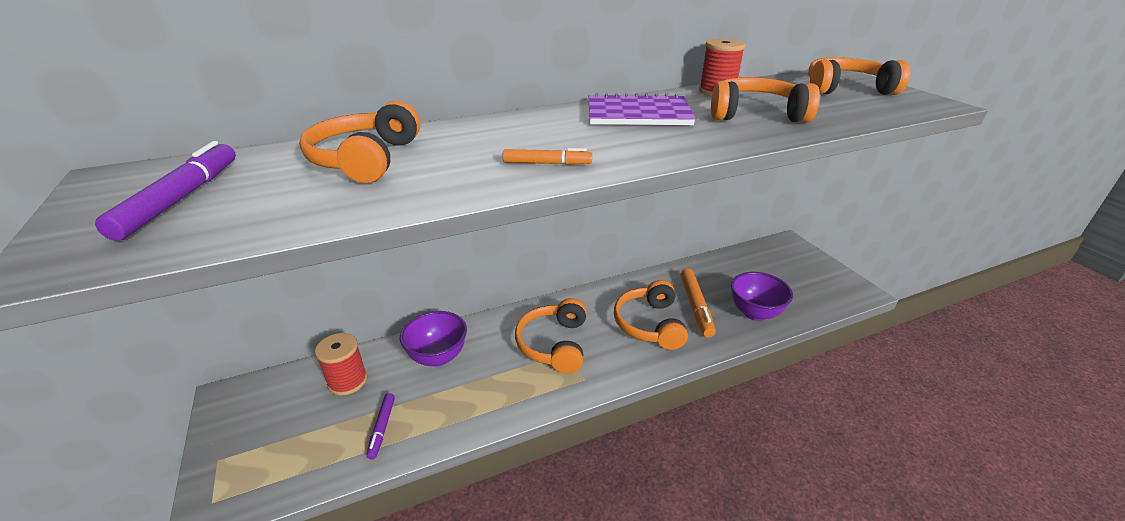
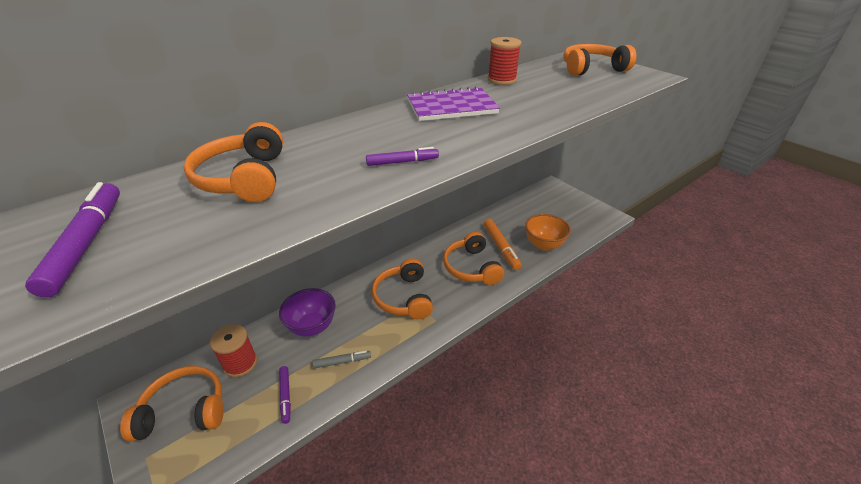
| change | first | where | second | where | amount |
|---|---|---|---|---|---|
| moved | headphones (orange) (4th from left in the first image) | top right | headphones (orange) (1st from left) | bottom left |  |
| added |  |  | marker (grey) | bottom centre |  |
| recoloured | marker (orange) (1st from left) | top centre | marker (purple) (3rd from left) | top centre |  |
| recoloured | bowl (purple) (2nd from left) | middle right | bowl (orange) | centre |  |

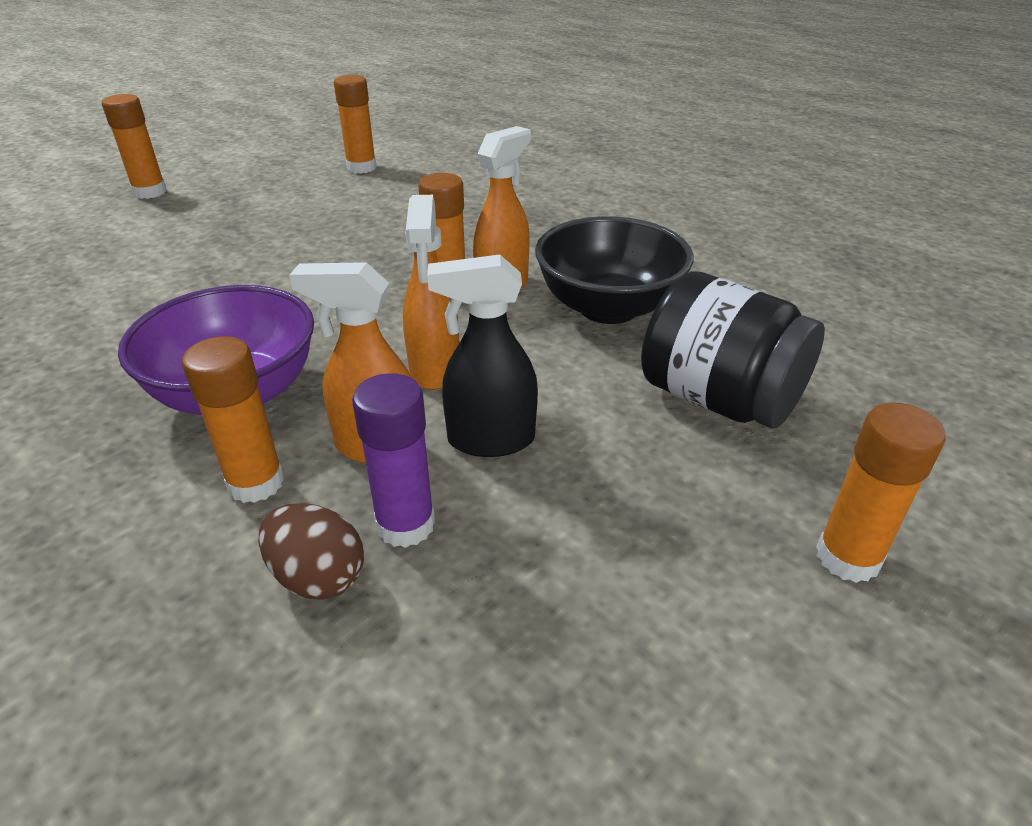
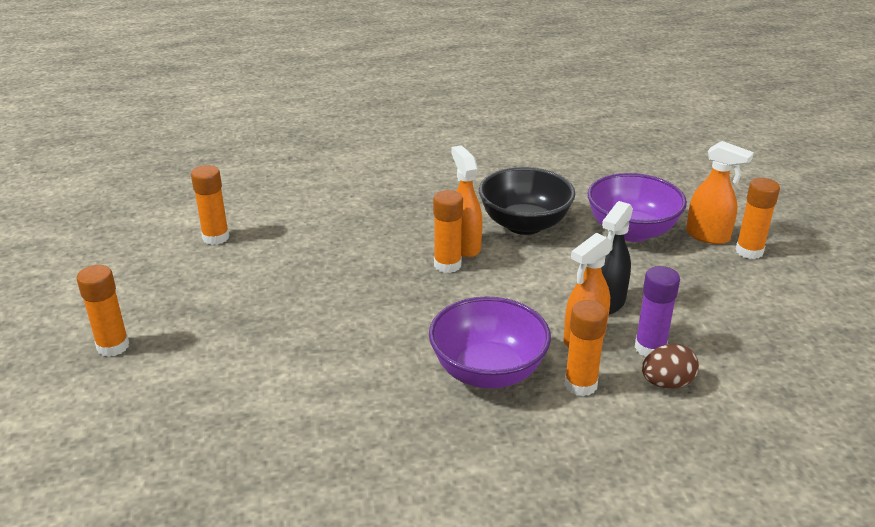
| change | first | where | second | where | amount |
|---|---|---|---|---|---|
| replaced | jar (black) | middle right | bowl (purple) (2nd from left) | middle right |  |
| moved | spray bottle (orange) (2nd from left in the first image) | centre | spray bottle (orange) (3rd from left) | middle right |  |

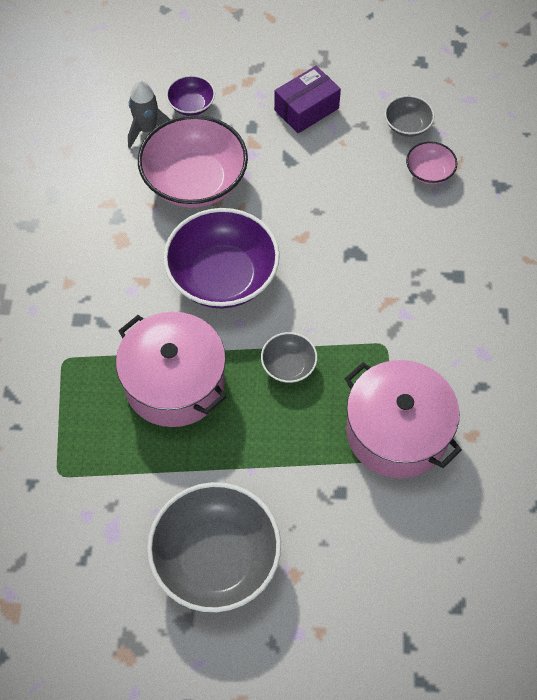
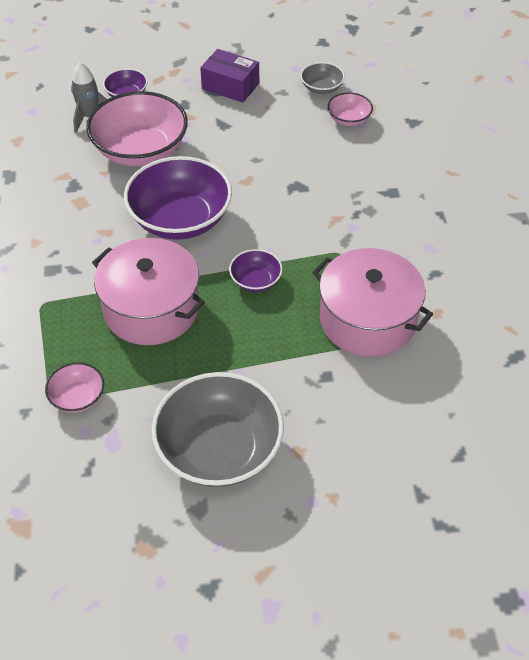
| change | first | where | second | where | amount |
|---|---|---|---|---|---|
| added |  |  | bowl (pink) (1st from left) | middle left |  |
| turned | box (purple) | top centre |  | top centre | 75 degrees clockwise |
| recoloured | bowl (grey) (2nd from left) | centre | bowl (purple) (3rd from left) | centre |  |

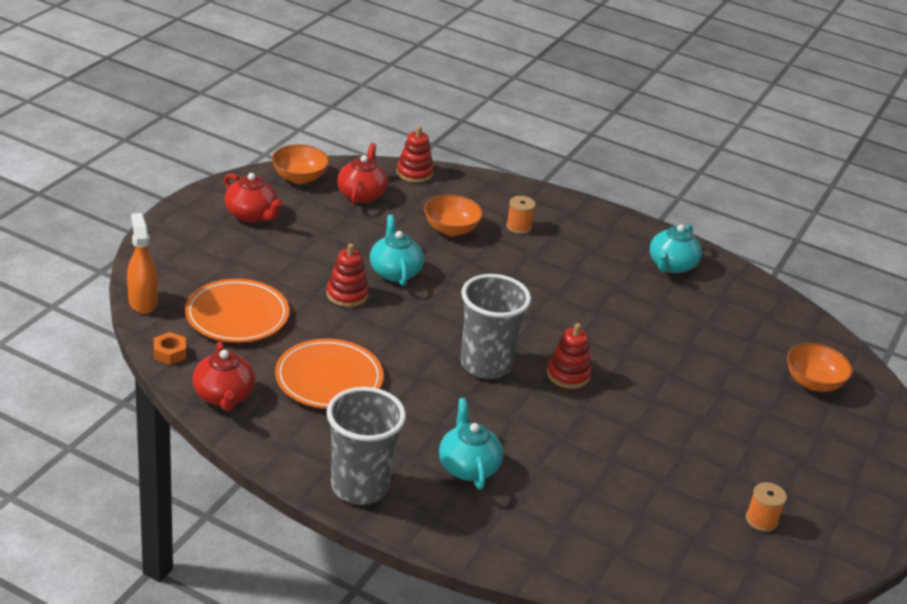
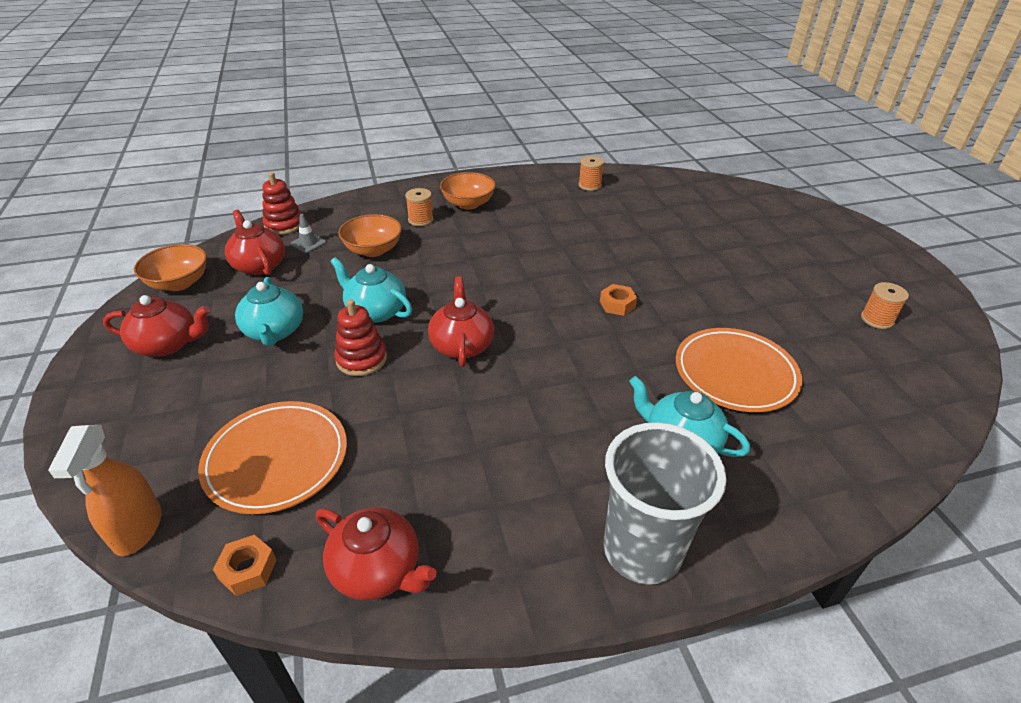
| change | first | where | second | where | amount |
|---|---|---|---|---|---|
| turned | spray bottle (orange) | middle left |  | bottom left | 120 degrees counterclockwise |
| moved | teapot (turquoise) (3rd from left in the first image) | middle right | teapot (turquoise) (1st from left) | middle left |  |
| added |  |  | traffic cone (grey) | top left |  |
| added |  |  | teapot (red) (4th from left) | centre |  |
| moved | bowl (orange) (3rd from left) | middle right |  | top centre |  |
| added |  |  | spool (orange) (2nd from left) | top centre |  |
| replaced | stacking toy (red) (3rd from left) | centre | nut (orange) (2nd from left) | centre |  |
| moved | plate (orange) (2nd from left) | centre |  | middle right |  |
| removed | cup (grey) (2nd from left) | centre |  |  |  |

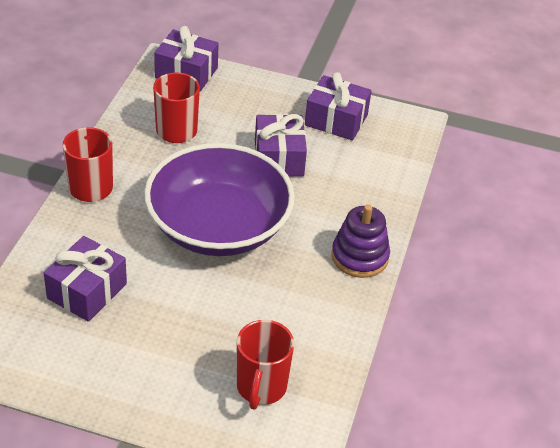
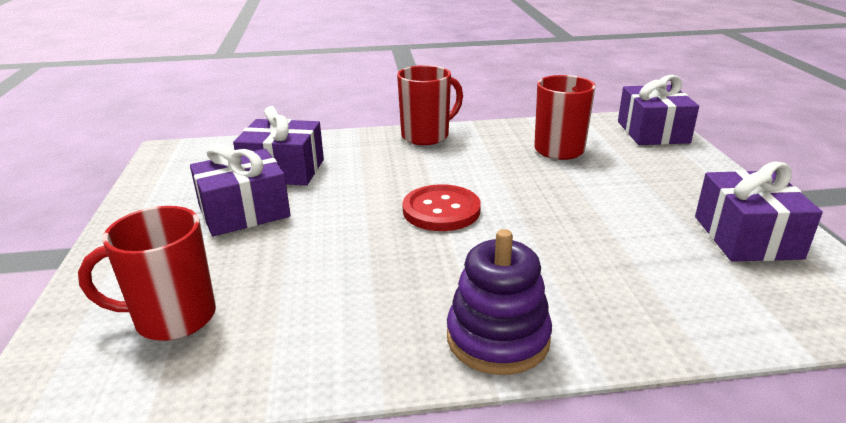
| change | first | where | second | where | amount |
|---|---|---|---|---|---|
| moved | gift (purple) (3rd from left in the first image) | top centre | gift (purple) (1st from left) | middle left |  |
| replaced | bowl (purple) | centre | button (red) | centre |  |

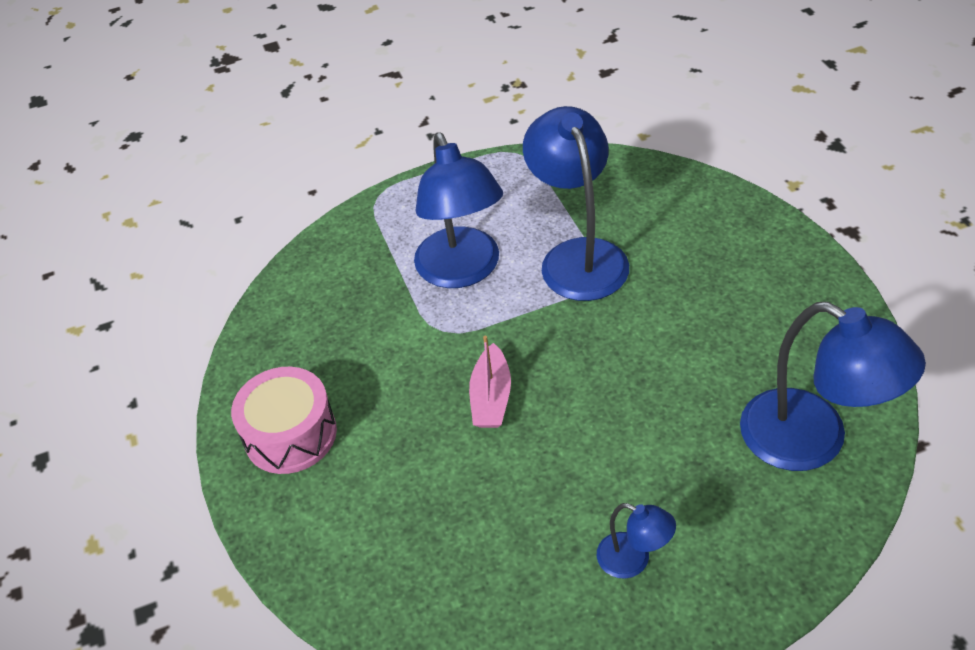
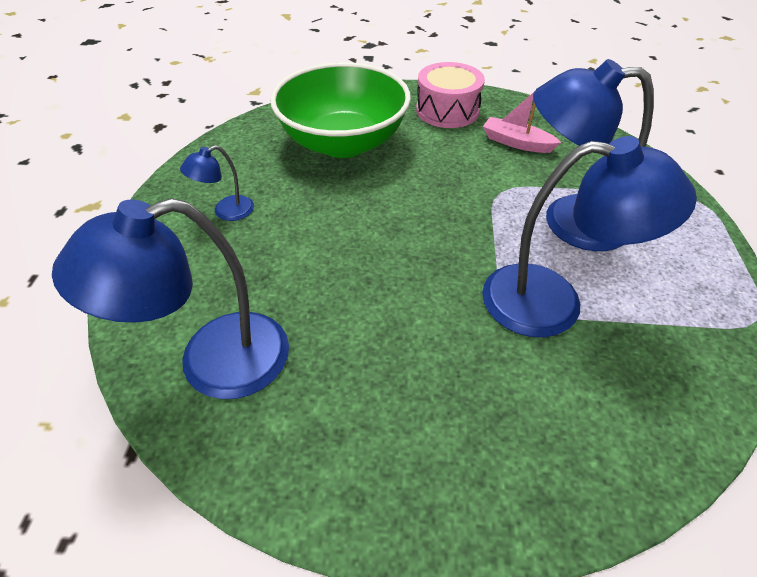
| change | first | where | second | where | amount |
|---|---|---|---|---|---|
| added |  |  | bowl (green) | top centre |  |
| moved | boat (pink) | centre |  | top right |  |

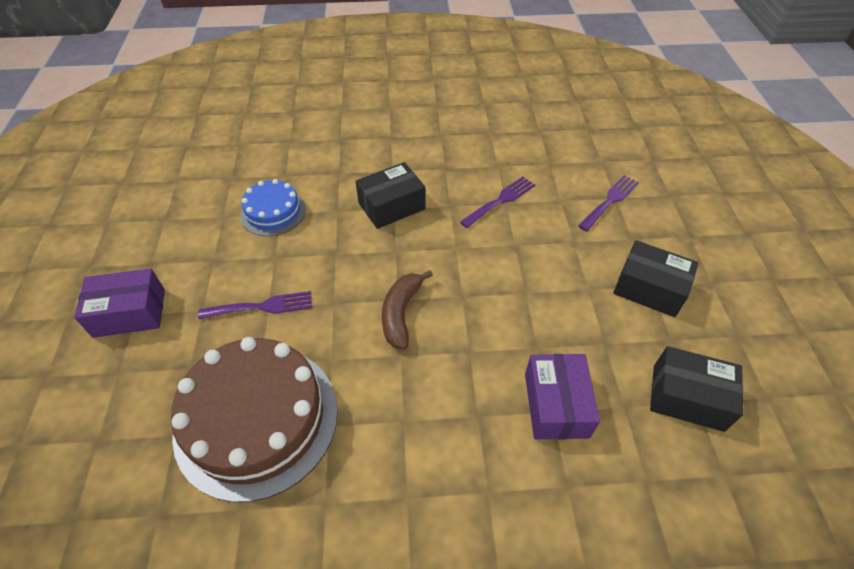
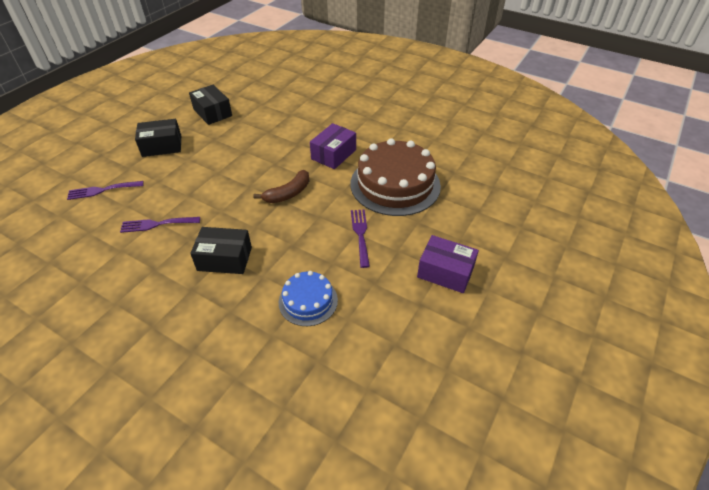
| change | first | where | second | where | amount |
|---|---|---|---|---|---|
| turned | box (black) (2nd from left in the first image) | middle right | box (black) (1st from left) | top left | 75 degrees counterclockwise |
| moved | box (purple) (2nd from left in the first image) | bottom centre | box (purple) (1st from left) | top centre |  |
| turned | fork (purple) (1st from left in the first image) | middle left | fork (purple) (3rd from left) | centre | 60 degrees clockwise |

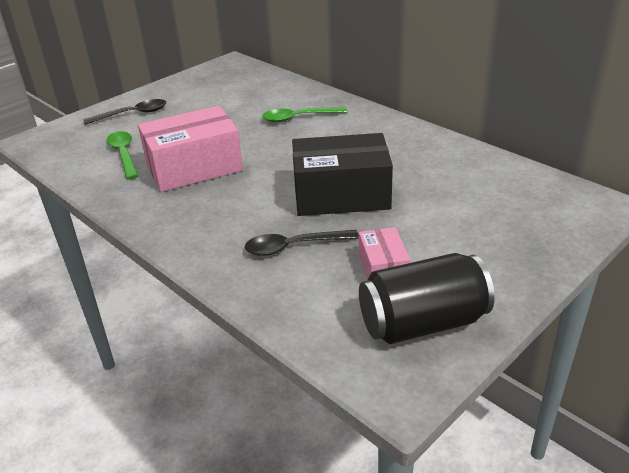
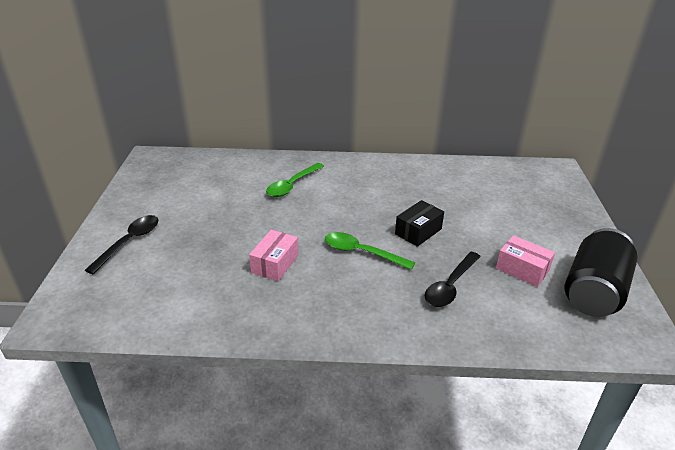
| change | first | where | second | where | amount |
|---|---|---|---|---|---|
| resized | box (pink) (1st from left) | top left |  | centre | x0.51 |
| moved | spoon (green) (1st from left in the first image) | top left | spoon (green) (2nd from left) | centre |  |
| resized | box (black) | centre |  | centre | x0.51 |

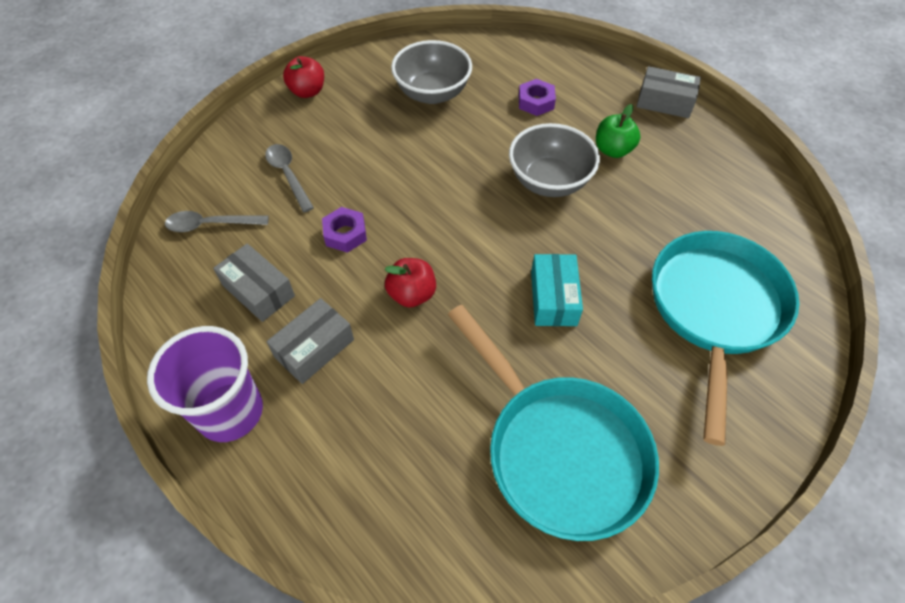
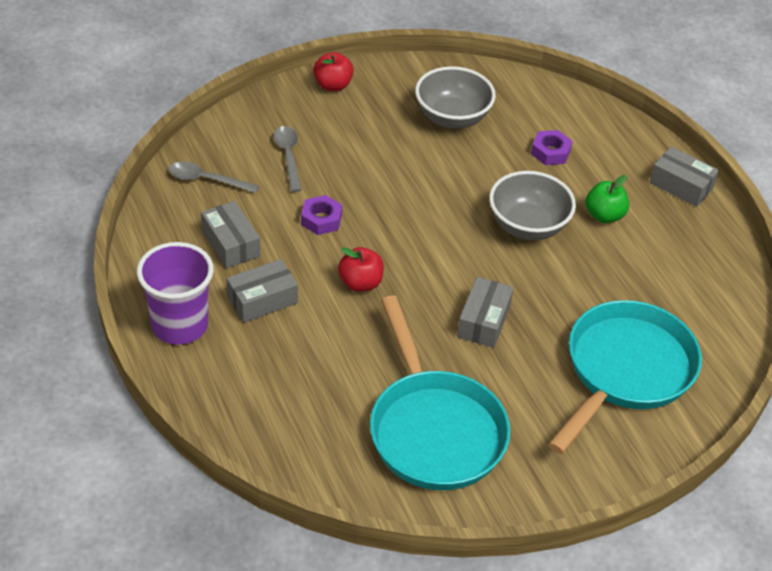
| change | first | where | second | where | amount |
|---|---|---|---|---|---|
| recoloured | box (turquoise) | centre | box (grey) (3rd from left) | centre |  |

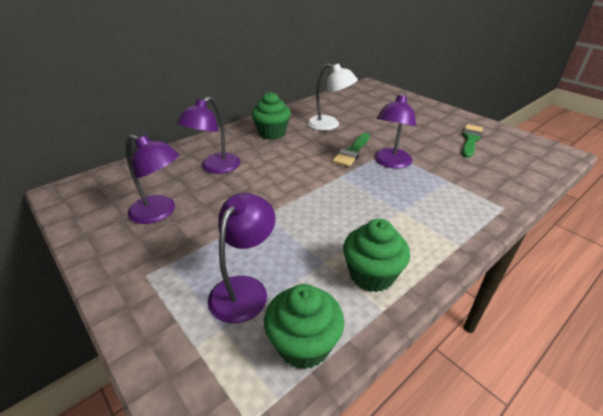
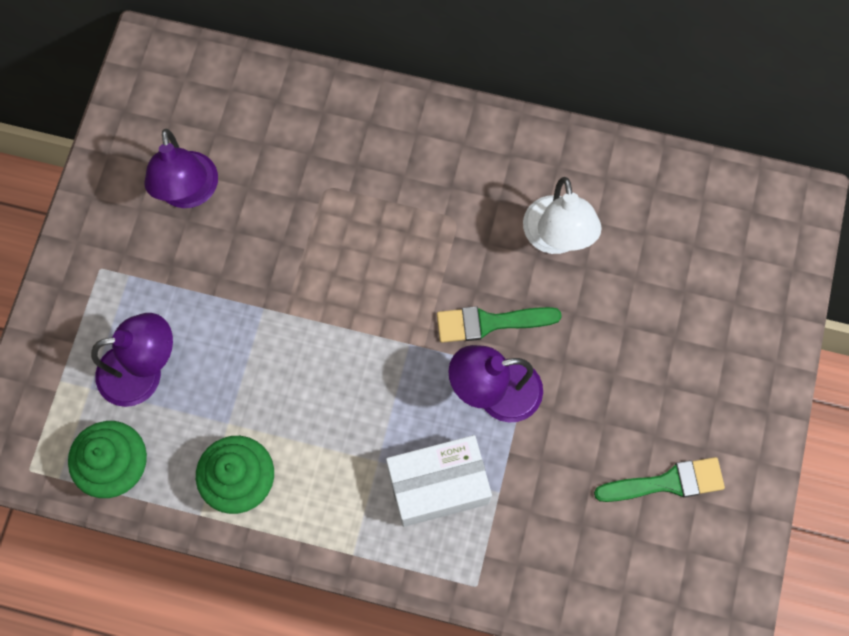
| change | first | where | second | where | amount |
|---|---|---|---|---|---|
| added |  |  | box (white) | bottom centre |  |
| removed | lamp (purple) (2nd from left) | top centre |  |  |  |
| removed | cupcake (green) (1st from left) | top centre |  |  |  |

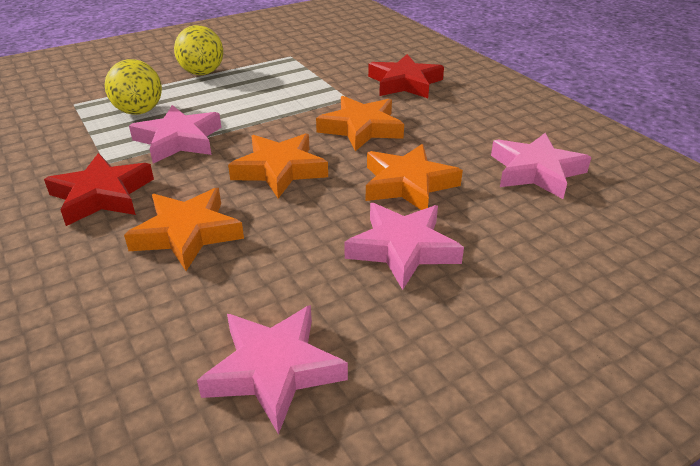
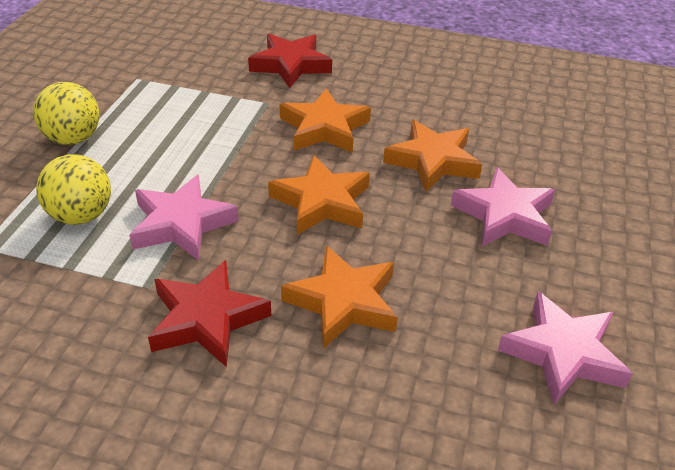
| change | first | where | second | where | amount |
|---|---|---|---|---|---|
| removed | star (pink) (4th from left) | middle right |  |  |  |

